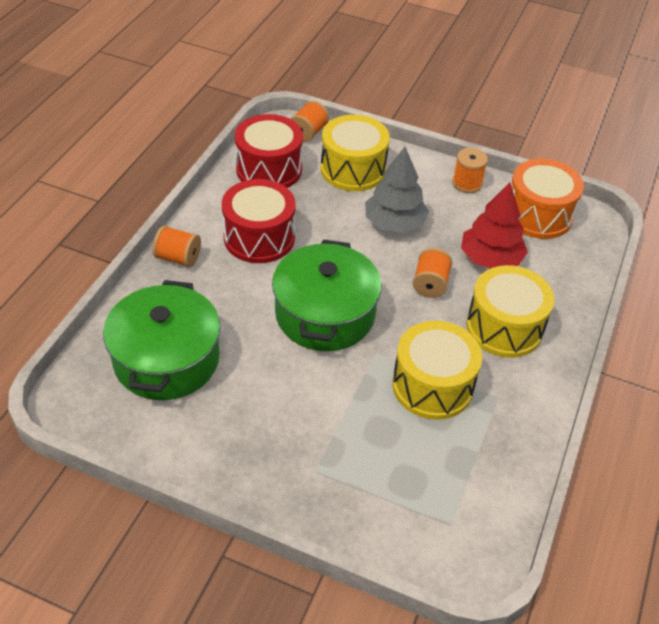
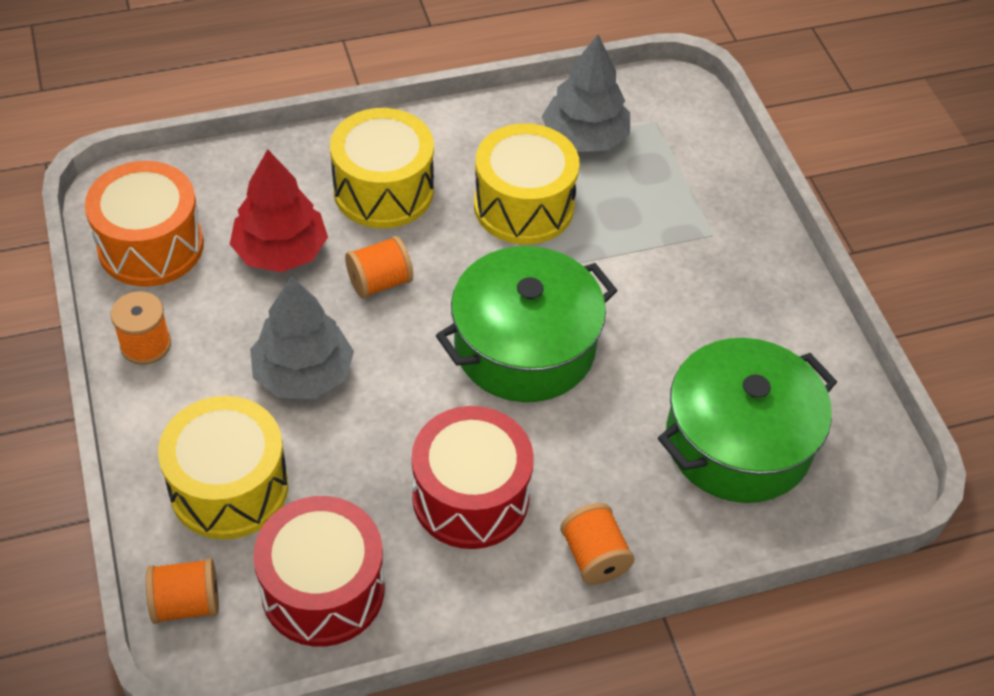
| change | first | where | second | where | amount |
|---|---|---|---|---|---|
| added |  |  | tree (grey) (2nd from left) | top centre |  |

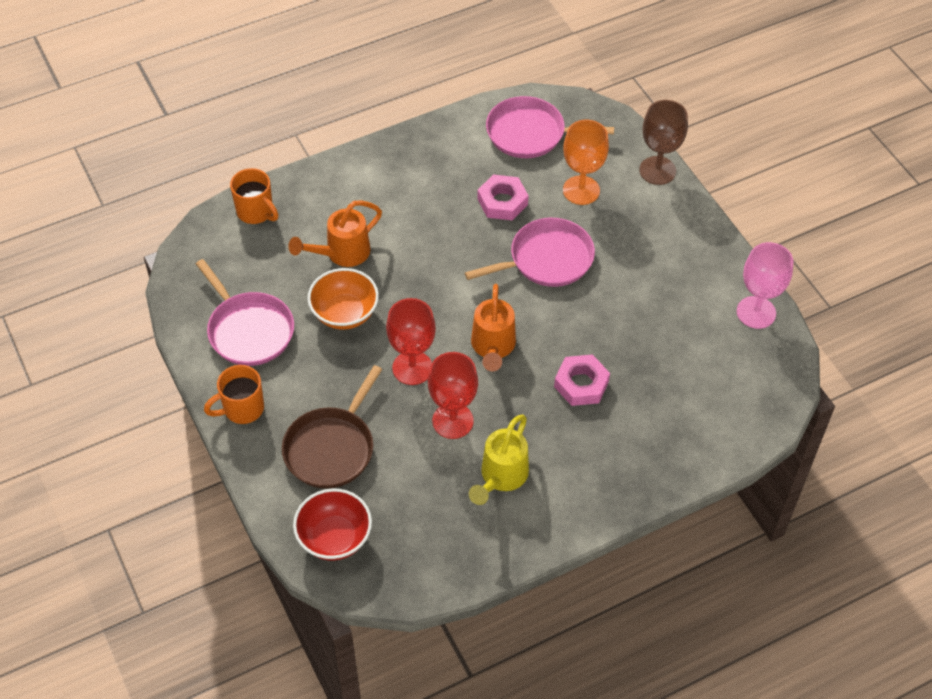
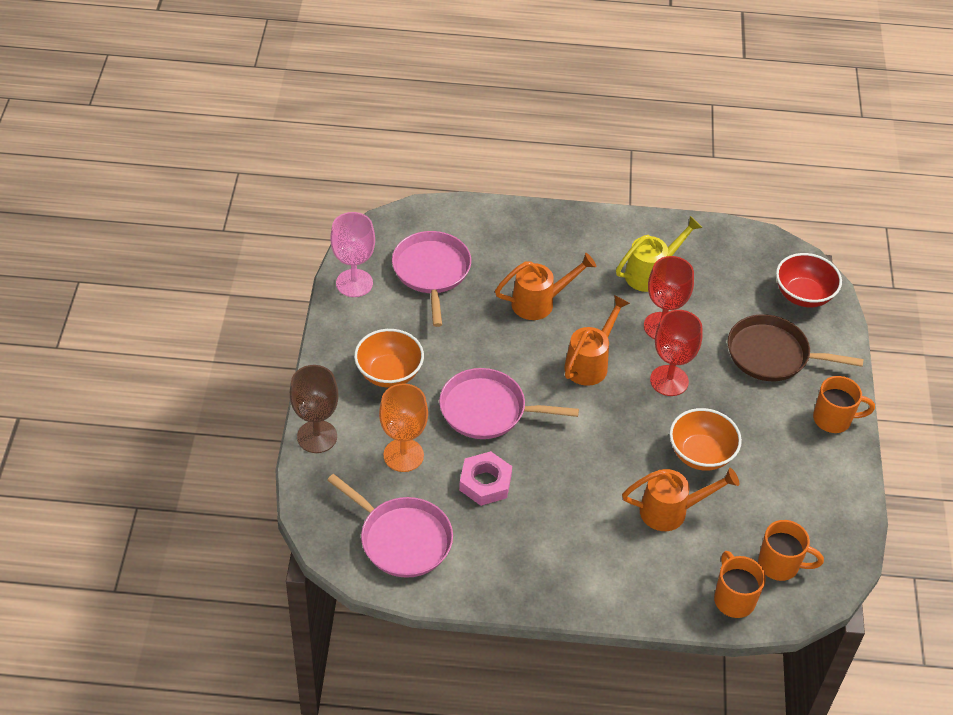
| change | first | where | second | where | amount |
|---|---|---|---|---|---|
| added |  |  | bowl (orange) (1st from left) | centre |  |
| moved | pan (pink) (1st from left in the first image) | middle left | pan (pink) (2nd from left) | centre |  |
| replaced | nut (pink) (2nd from left) | centre | watering can (orange) (1st from left) | centre |  |
| turned | pan (brown) | centre |  | middle right | 135 degrees counterclockwise |
| added |  |  | mug (orange) (2nd from left) | bottom right |  |

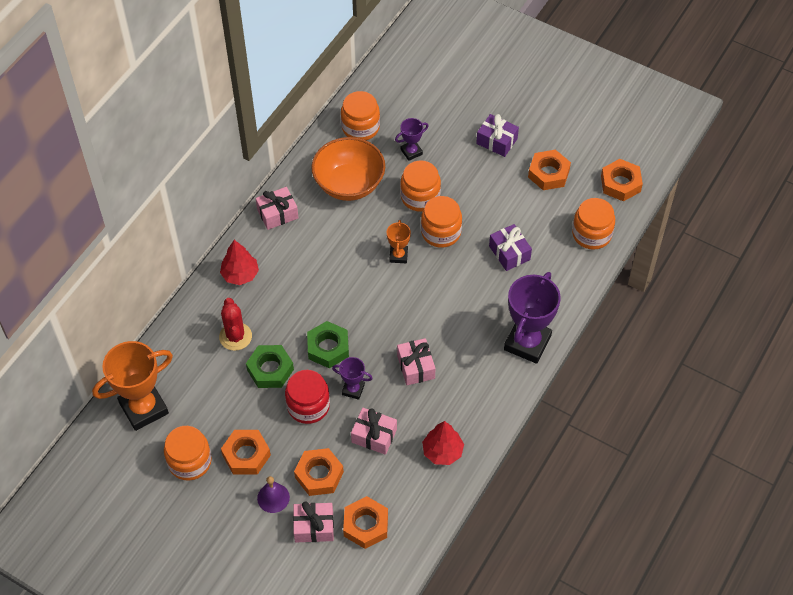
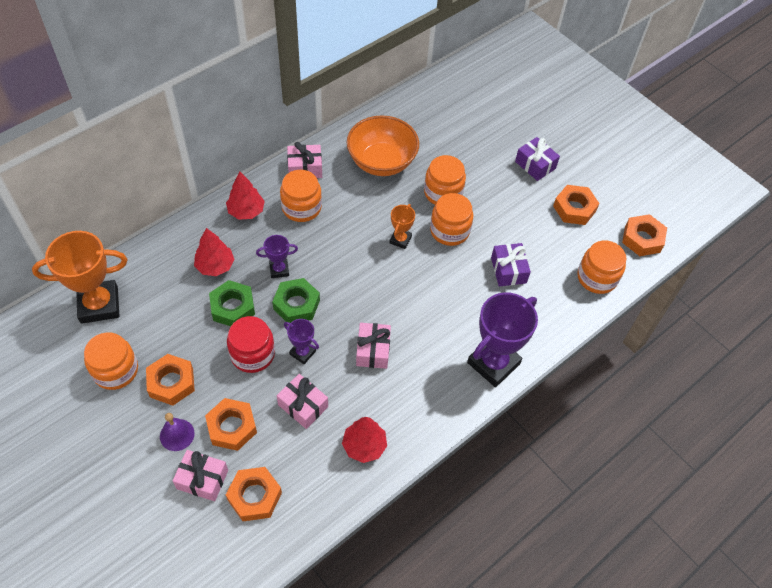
| change | first | where | second | where | amount |
|---|---|---|---|---|---|
| replaced | cactus (red) | middle left | tree (red) (1st from left) | middle left |  |
| moved | trophy (purple) (2nd from left in the first image) | top centre | trophy (purple) (1st from left) | centre |  |
| moved | jar (orange) (2nd from left) | top centre |  | centre |  |

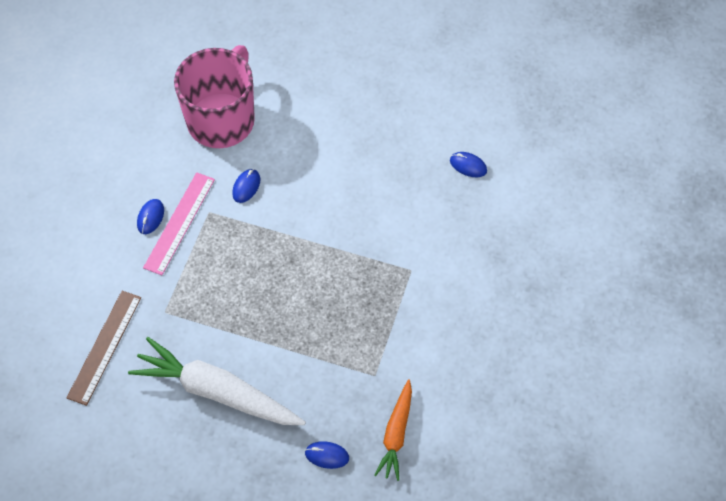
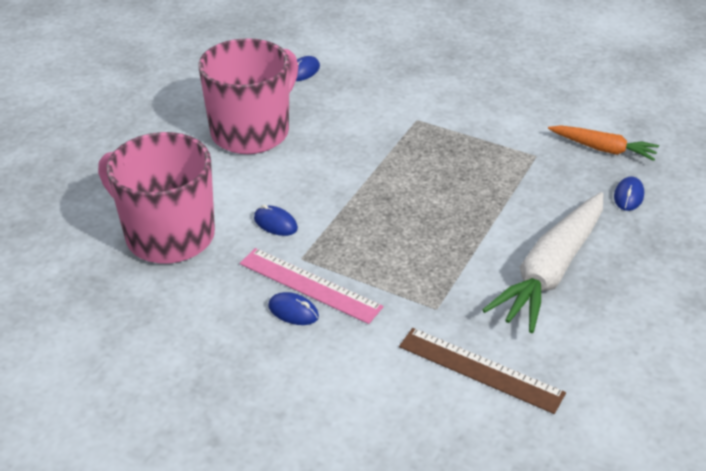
| change | first | where | second | where | amount |
|---|---|---|---|---|---|
| added |  |  | mug (pink) (2nd from left) | top centre |  |

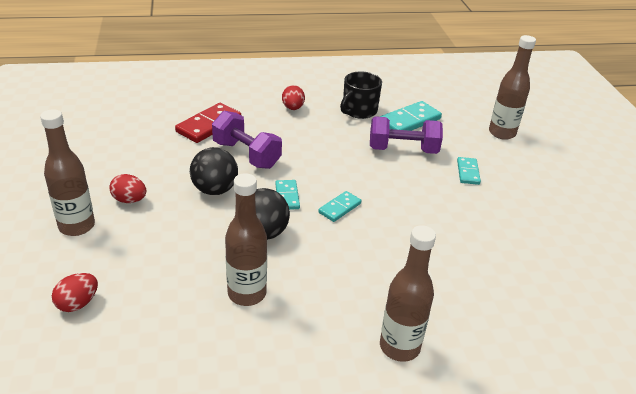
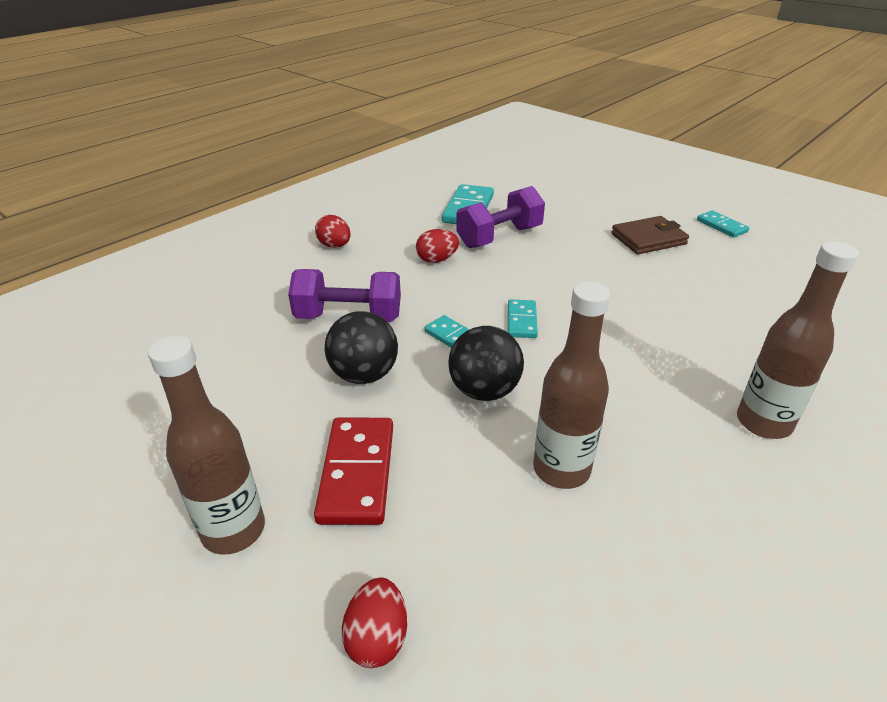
| change | first | where | second | where | amount |
|---|---|---|---|---|---|
| moved | domino (red) | top left |  | bottom centre |  |
| moved | egg (red) (2nd from left in the first image) | middle left | egg (red) (3rd from left) | centre |  |
| added |  |  | wallet (brown) | middle right |  |
| moved | domino (turquoise) (4th from left) | middle right |  | top right |  |
| removed | mug (black) | top centre |  |  |  |
| removed | bottle (brown) (4th from left) | top right |  |  |  |

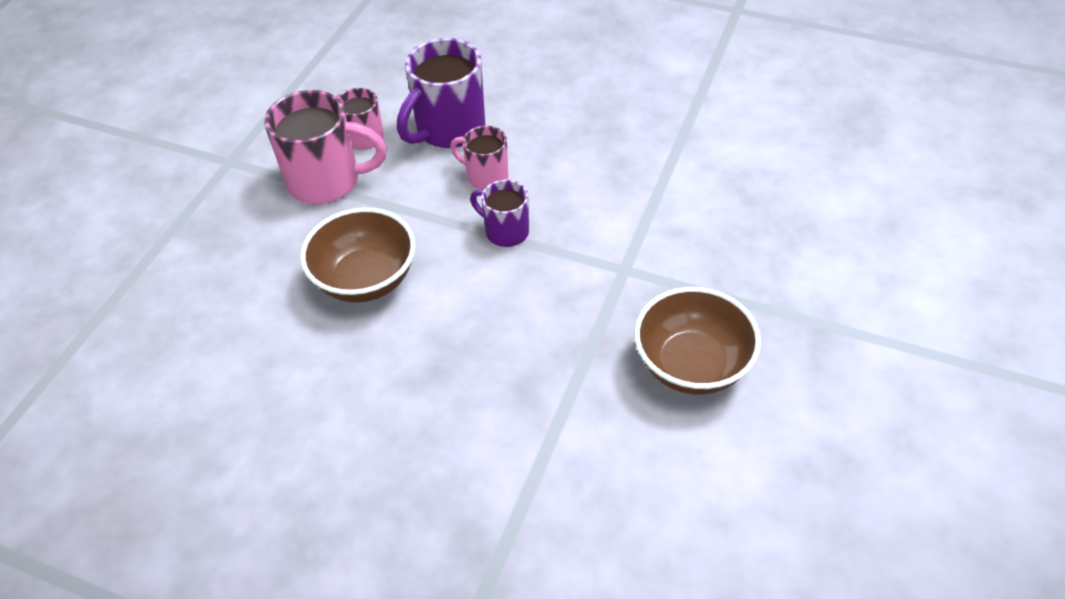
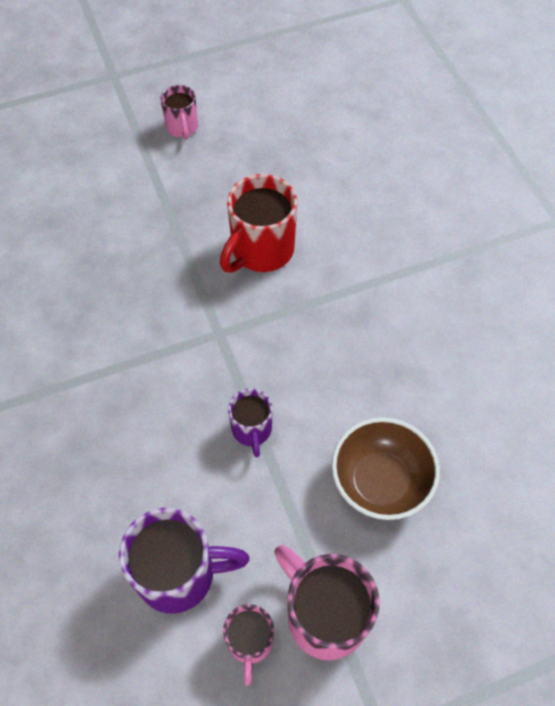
| change | first | where | second | where | amount |
|---|---|---|---|---|---|
| moved | mug (pink) (3rd from left in the first image) | top centre | mug (pink) (1st from left) | top left |  |
| replaced | bowl (brown) (2nd from left) | centre | mug (red) | top centre |  |

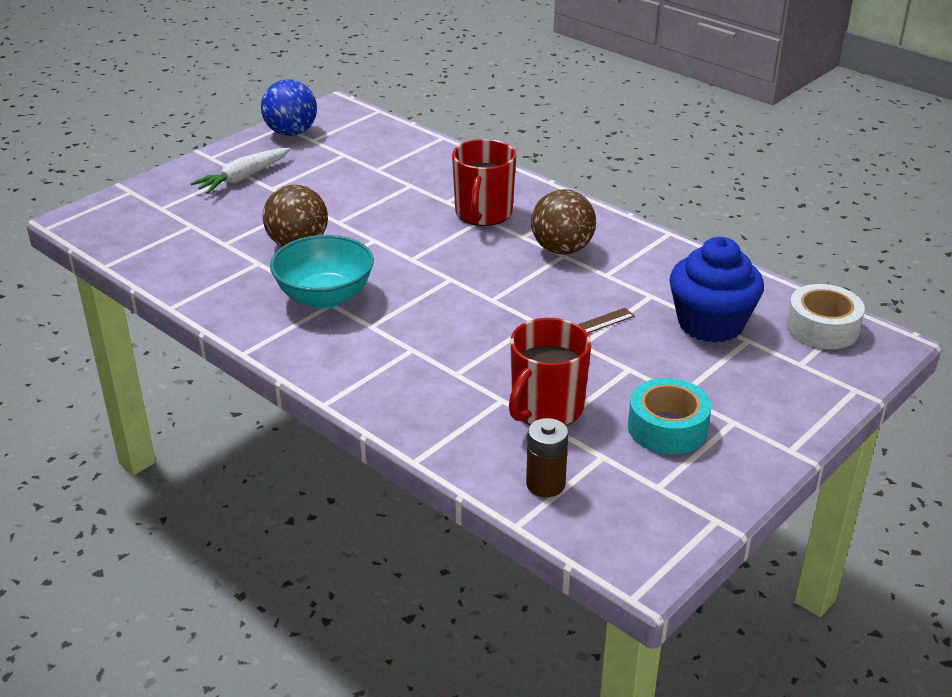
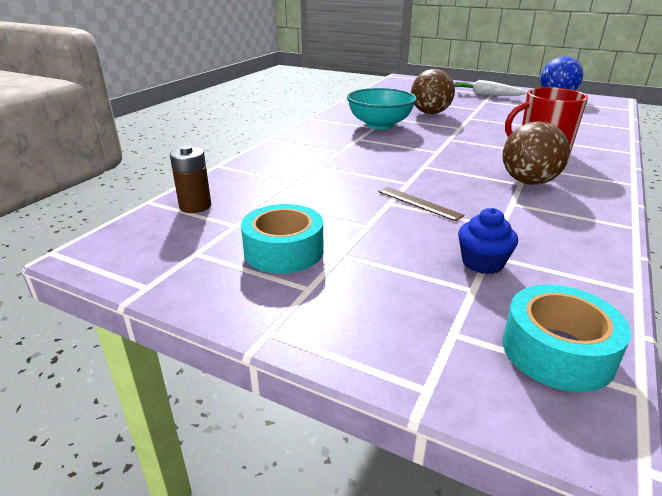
| change | first | where | second | where | amount |
|---|---|---|---|---|---|
| resized | cupcake (blue) | middle right |  | middle right | x0.53 |
| recoloured | tape (white) | middle right | tape (turquoise) (2nd from left) | bottom right |  |
| removed | mug (red) (2nd from left) | centre |  |  |  |

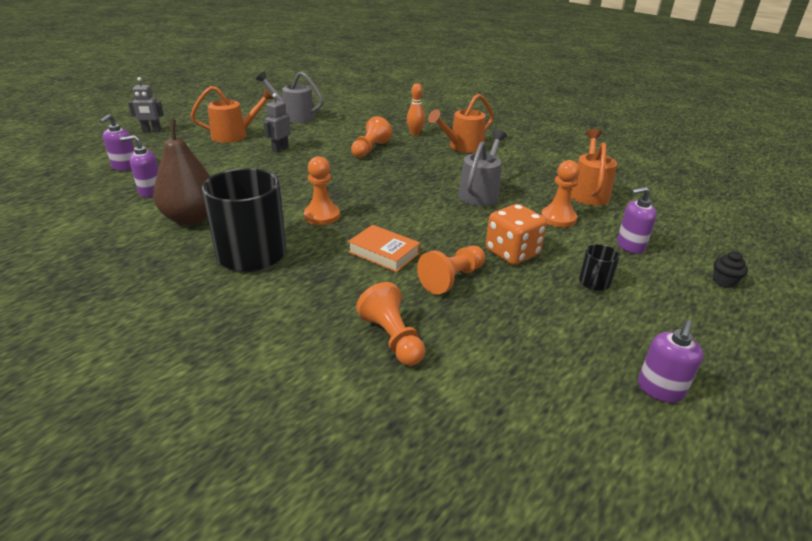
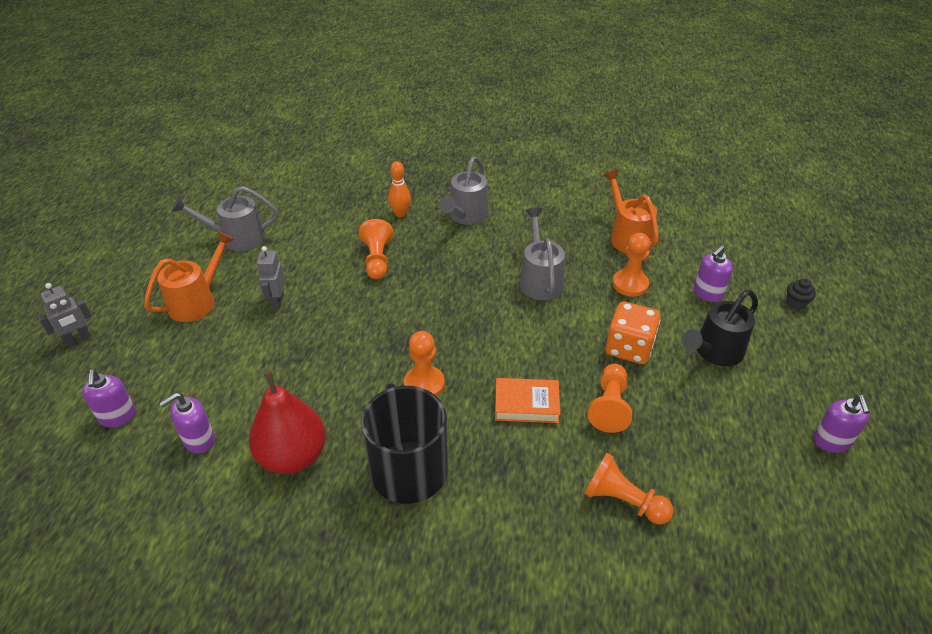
| change | first | where | second | where | amount |
|---|---|---|---|---|---|
| recoloured | pear (brown) | top left | pear (red) | middle left |  |
| recoloured | watering can (orange) (2nd from left) | top centre | watering can (grey) (2nd from left) | top centre |  |
| replaced | mug (black) (2nd from left) | middle right | watering can (black) | middle right |  |

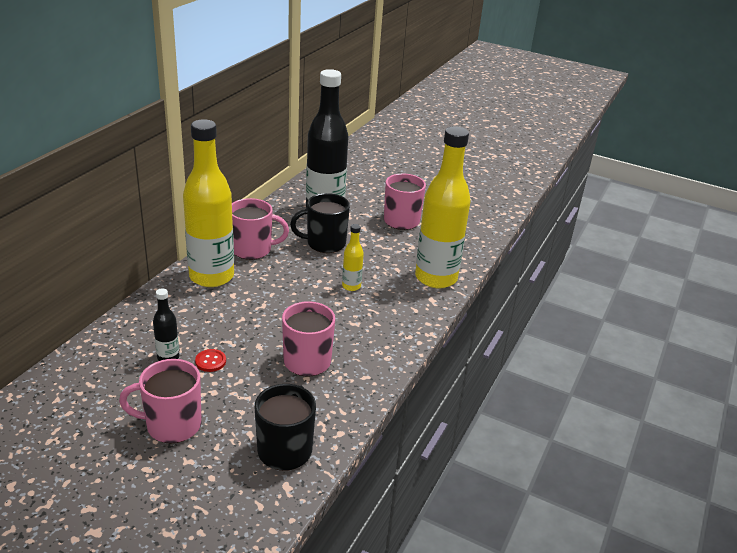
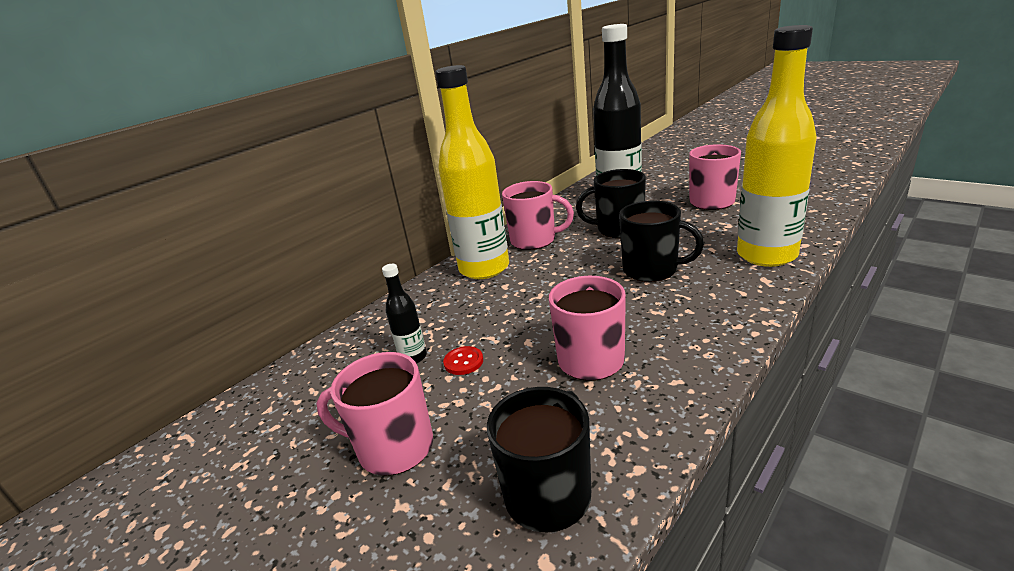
| change | first | where | second | where | amount |
|---|---|---|---|---|---|
| replaced | bottle (yellow) (2nd from left) | centre | mug (black) (3rd from left) | centre |  |

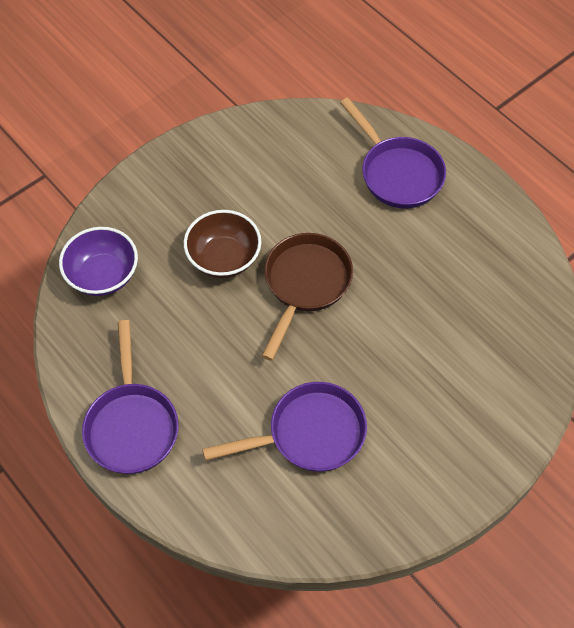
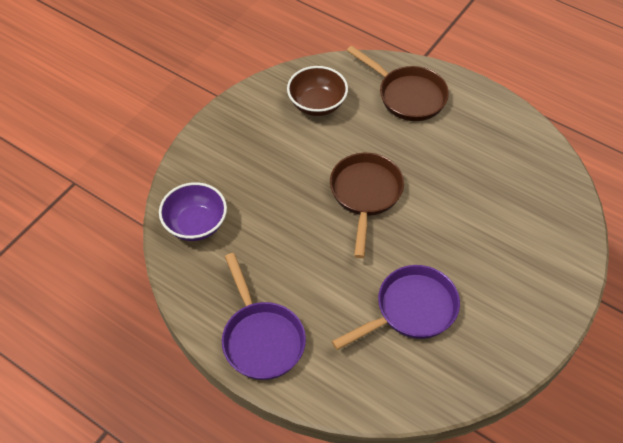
| change | first | where | second | where | amount |
|---|---|---|---|---|---|
| moved | bowl (brown) | centre |  | top centre |  |
| recoloured | pan (purple) (3rd from left) | top right | pan (brown) (2nd from left) | top centre |  |

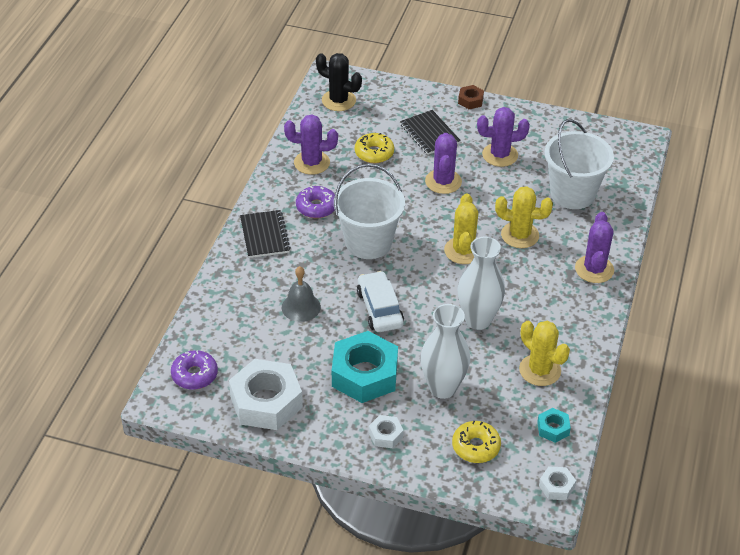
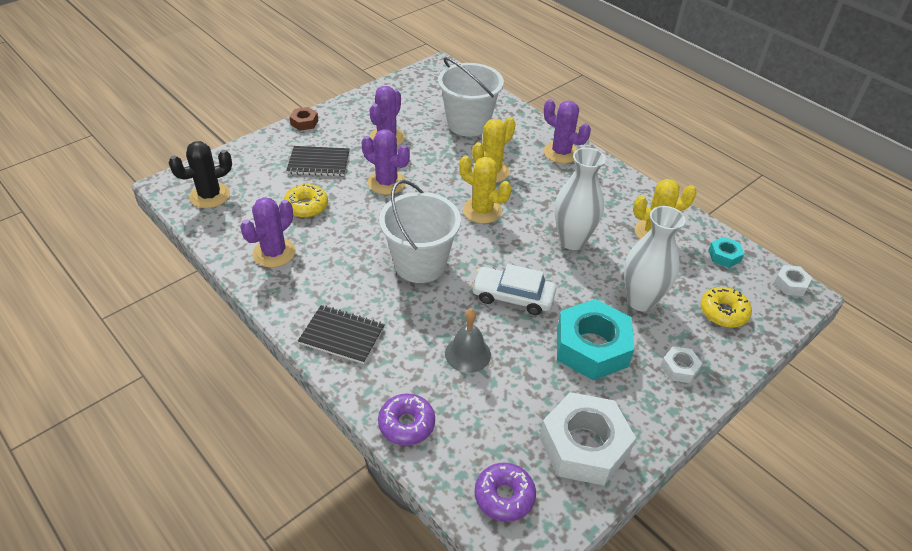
| change | first | where | second | where | amount |
|---|---|---|---|---|---|
| moved | donut (purple) (2nd from left in the first image) | centre | donut (purple) (1st from left) | bottom centre |  |

